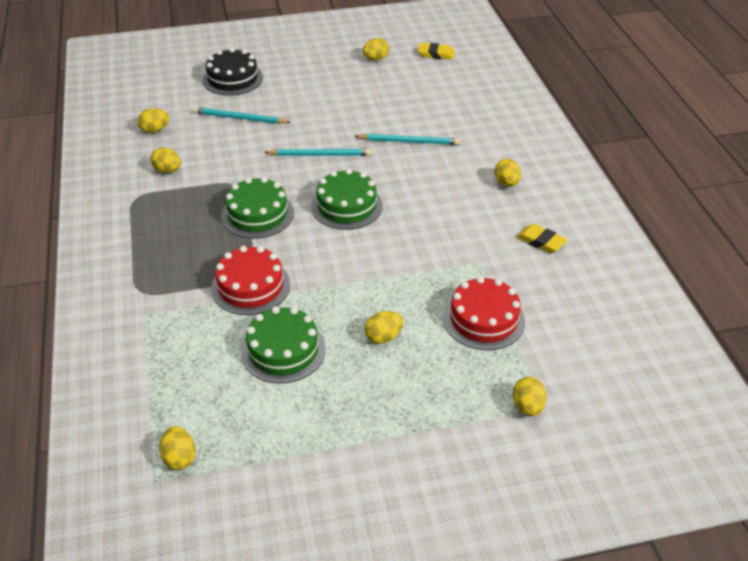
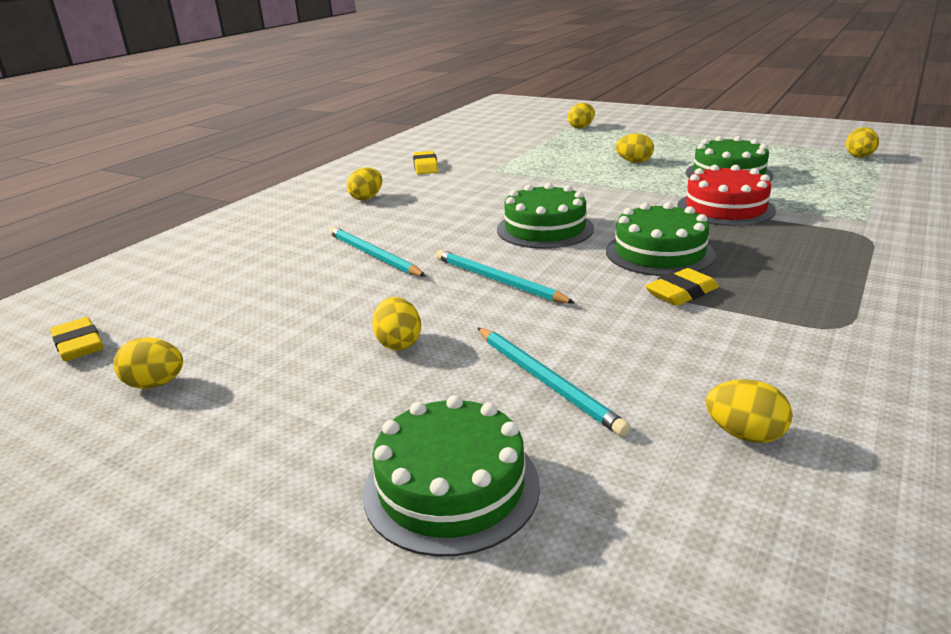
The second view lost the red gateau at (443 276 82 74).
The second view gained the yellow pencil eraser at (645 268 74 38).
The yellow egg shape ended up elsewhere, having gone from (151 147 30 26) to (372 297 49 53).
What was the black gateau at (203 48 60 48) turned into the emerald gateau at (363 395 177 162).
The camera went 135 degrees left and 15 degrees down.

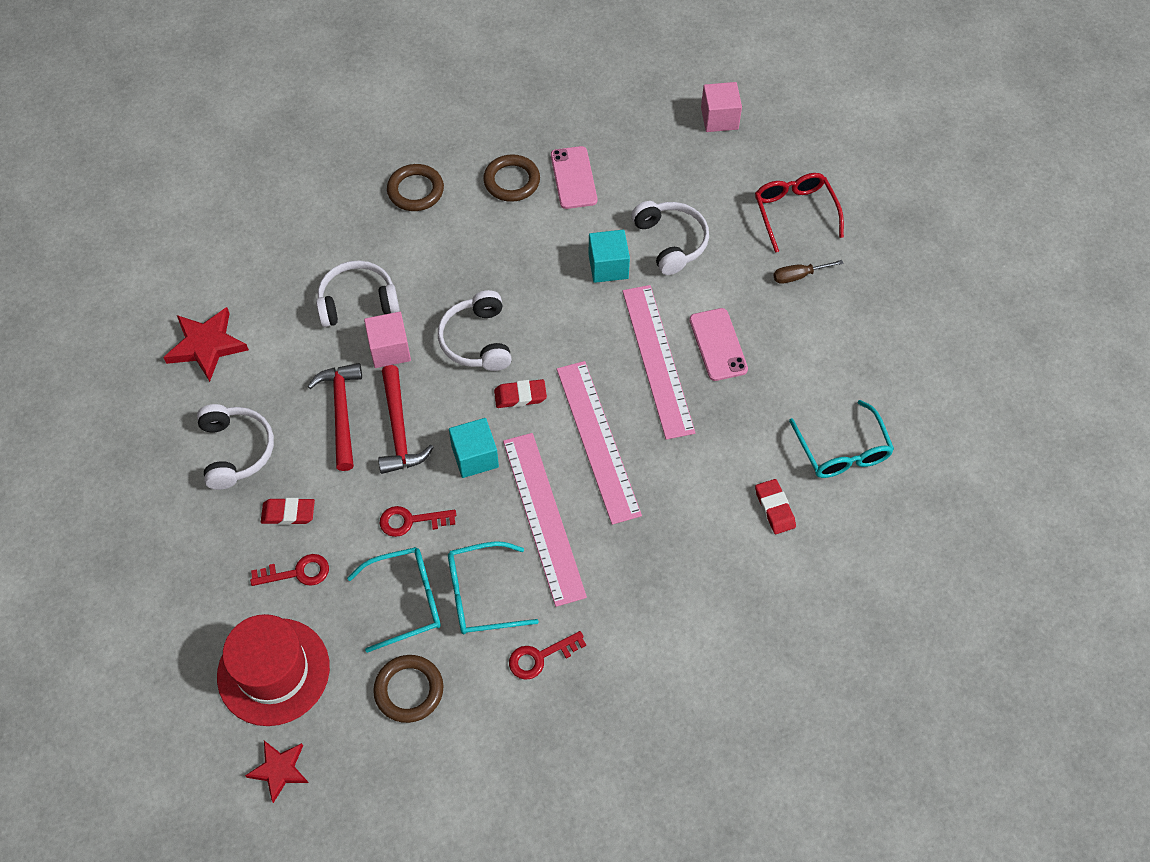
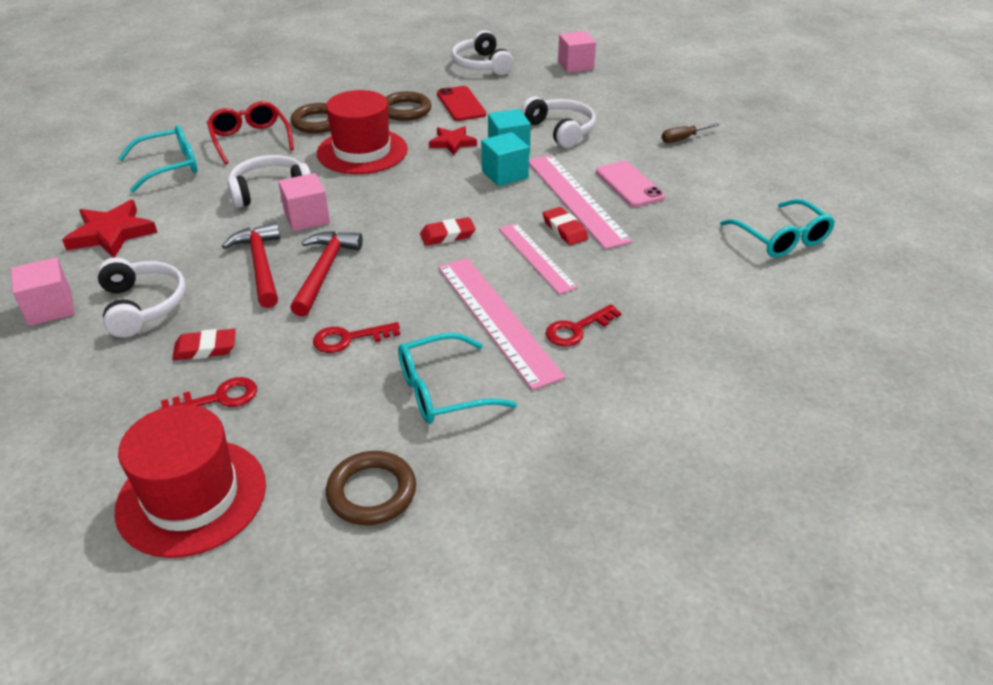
The second view gained the pink cube at (11 257 64 69).
The second view gained the red tall hat at (317 90 91 84).
The red five-pointed star ended up elsewhere, having gone from (245 741 63 62) to (429 126 48 29).
The aqua eyeglasses ended up elsewhere, having gone from (347 547 94 106) to (118 125 79 68).
The snow-white over-ear headphones ended up elsewhere, having gone from (438 290 74 81) to (451 30 63 45).
The aqua cube ended up elsewhere, having gone from (449 418 50 60) to (481 132 48 54).
The red latchkey ended up elsewhere, having gone from (509 631 77 49) to (546 304 75 42).
The red eyeglasses ended up elsewhere, having gone from (755 173 89 80) to (207 101 87 64).
The red pencil eraser ended up elsewhere, having gone from (755 479 41 55) to (543 207 45 38).
What was the pink smartphone at (551 146 46 63) turned into the red smartphone at (437 86 49 35).
The red carpenter's hammer at (378 365 56 109) ended up facing another way, 150 degrees counterclockwise from before.
The size of the pink measuring stick at (557 361 85 164) changed by a factor of 0.65.
The camera went 10 degrees left and 20 degrees down.

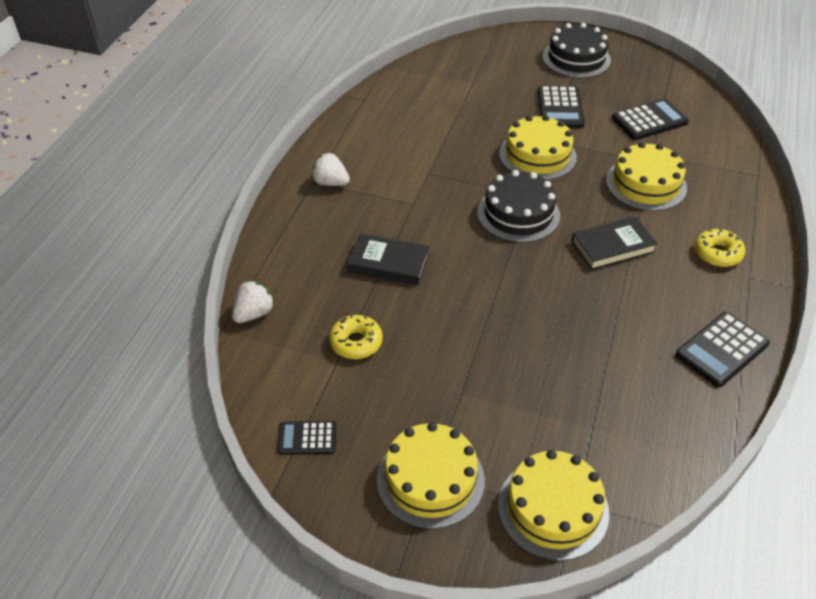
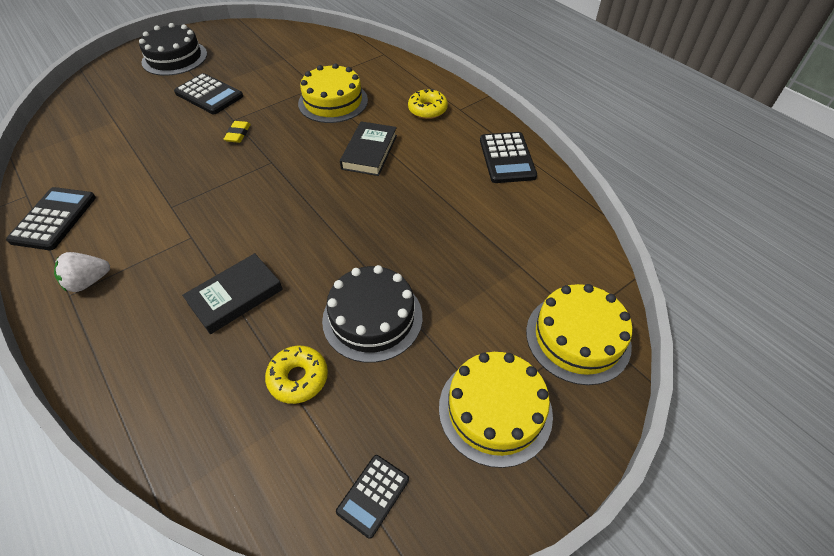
The second view lost the snow-white strawberry at (232 281 42 42).
The black gateau ended up elsewhere, having gone from (477 170 83 73) to (322 265 100 98).
The black pocket calculator ended up elsewhere, having gone from (612 98 77 42) to (6 187 90 63).
Where the yellow gateau stood at (499 115 78 65), the yellow pencil eraser came to stand at (224 121 27 22).
The camera went 55 degrees left and 5 degrees up.

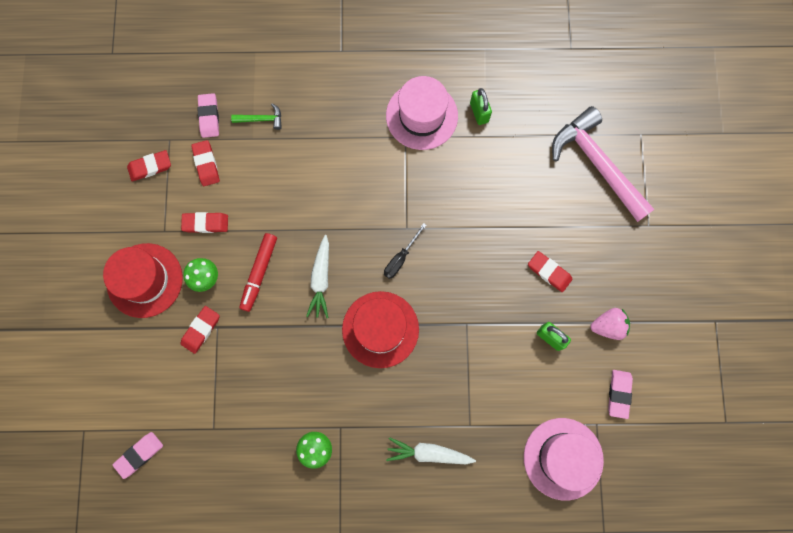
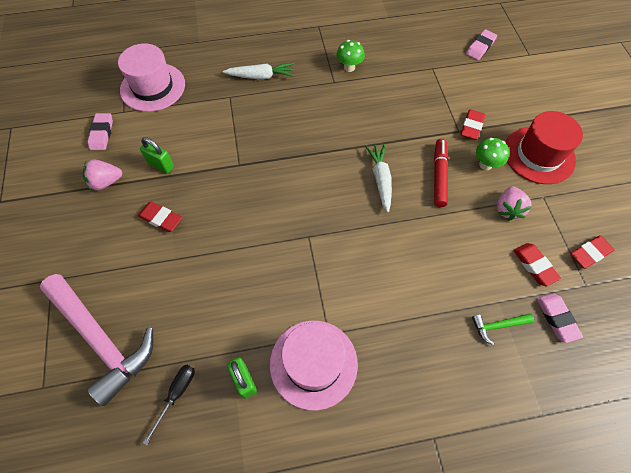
The second view lost the red tall hat at (342 291 77 77).
The black flat screwdriver ended up elsewhere, having gone from (384 223 43 56) to (143 364 52 81).
Where the red pencil eraser stood at (181 212 47 21), the pink strawberry came to stand at (497 186 35 35).
The camera went 170 degrees right and 15 degrees down.

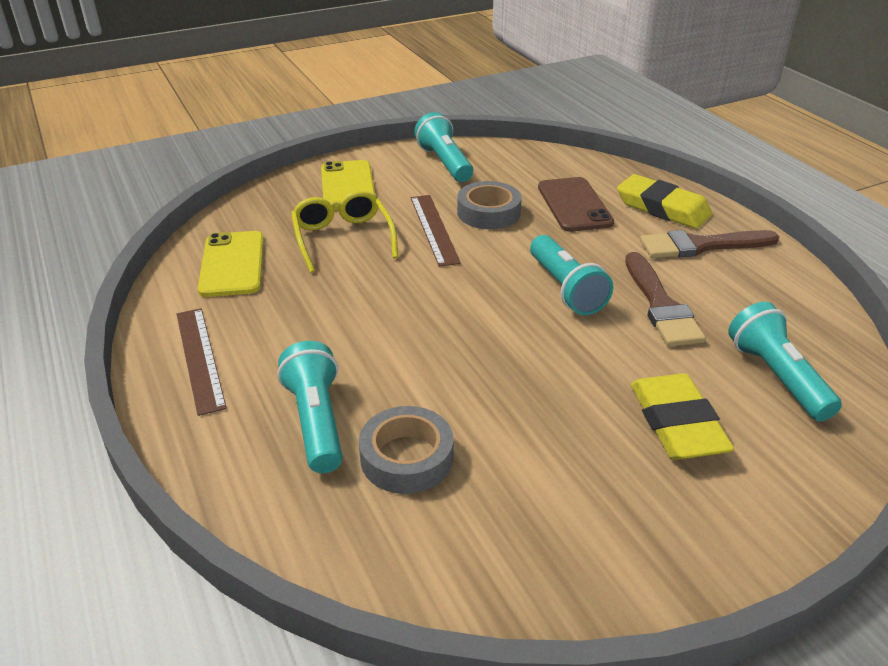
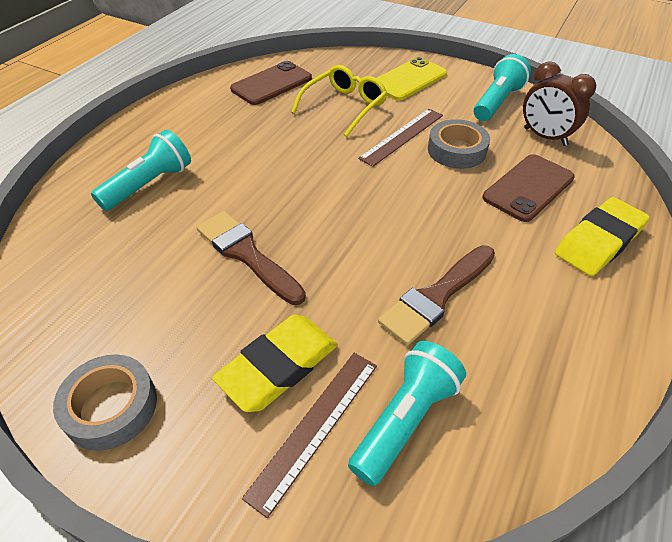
The second view lost the aqua torch at (530 235 83 80).
The second view gained the brown bedside clock at (523 61 73 85).
The brown measuring stick ended up elsewhere, having gone from (177 308 50 108) to (242 353 135 165).
The gray roll of tape ended up elsewhere, having gone from (359 406 95 88) to (53 354 104 97).
The brown brush ended up elsewhere, having gone from (640 230 139 28) to (197 211 109 94).
What was the yellow smartphone at (198 231 66 66) turned into the brown smartphone at (230 61 82 44).
The yellow pencil eraser at (617 174 95 55) ended up facing another way, 45 degrees clockwise from before.
The camera went 55 degrees right and 10 degrees up.

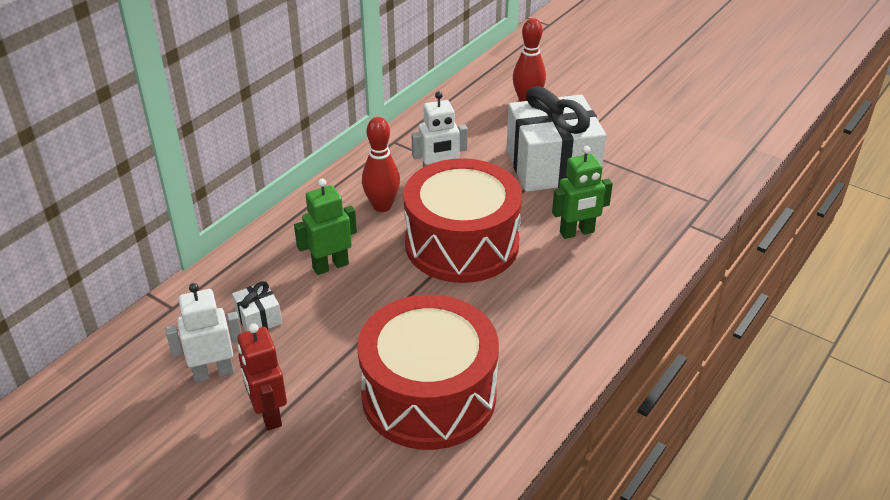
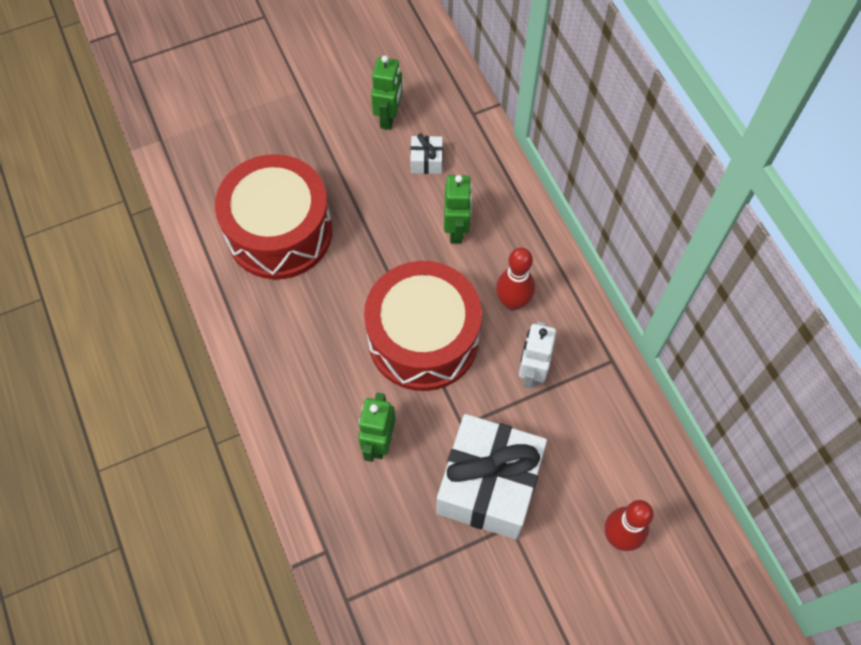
The second view lost the red toy robot at (237 323 50 107).
What was the snow-white toy robot at (165 283 76 100) turned into the emerald toy robot at (371 55 31 75).
The camera went 120 degrees right and 25 degrees up.

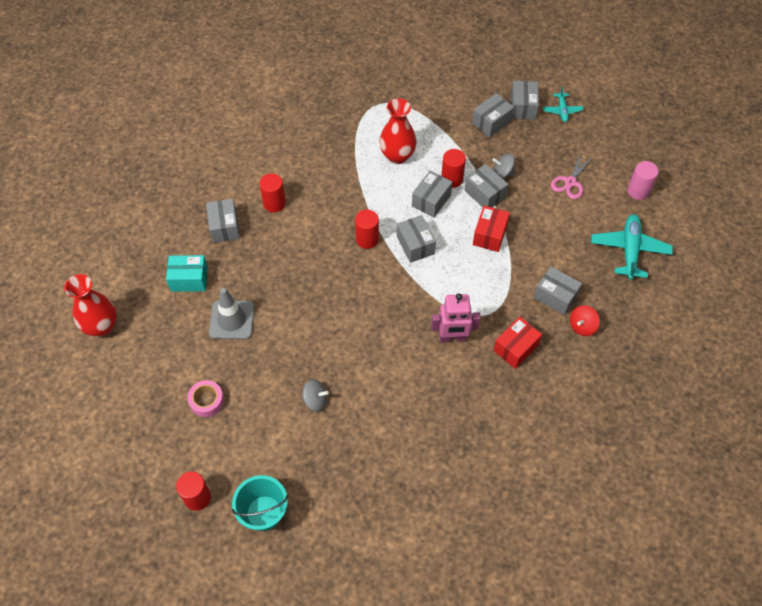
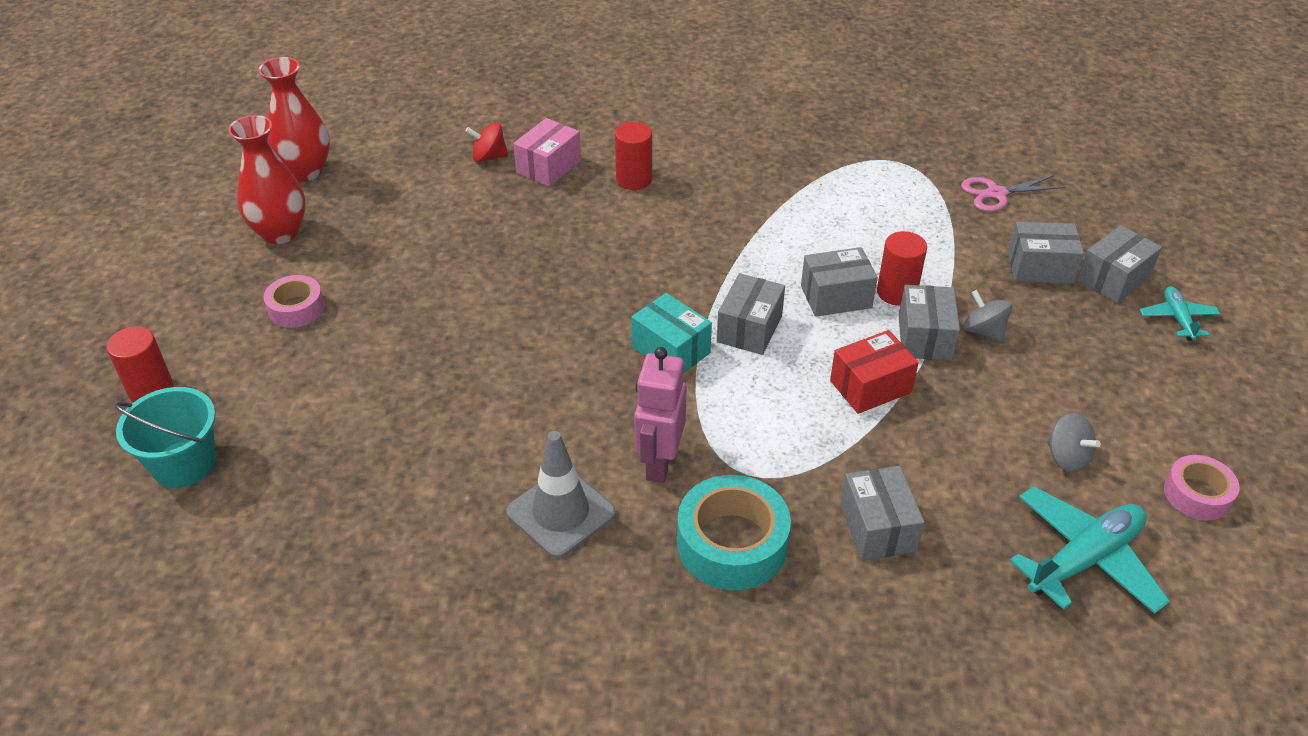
The second view lost the red solid cylinder at (355 210 24 39).
The aqua parcel ended up elsewhere, having gone from (166 255 42 37) to (631 293 81 79).
The gray traffic cone ended up elsewhere, having gone from (209 288 46 51) to (506 431 110 127).
The gray toy top ended up elsewhere, having gone from (302 379 27 33) to (1047 413 54 59).
The red flower vase ended up elsewhere, having gone from (379 98 38 66) to (228 115 78 129).
The pink pair of scissors ended up elsewhere, having gone from (551 151 42 48) to (961 175 104 37).
The red toy top ended up elsewhere, having gone from (570 305 30 31) to (466 122 42 40).
Where the red parcel stood at (493 317 49 52), the aqua roll of tape came to stand at (677 475 114 115).
Where the pink solid cylinder stood at (627 161 32 39), the pink roll of tape came to stand at (1164 455 75 65).
What was the gray parcel at (206 199 34 44) turned into the pink parcel at (513 118 68 69).
The pink toy robot at (431 294 50 49) ended up facing another way, 60 degrees clockwise from before.
The aqua aeroplane at (543 86 40 36) ended up facing another way, 135 degrees clockwise from before.
The camera went 45 degrees right and 15 degrees down.

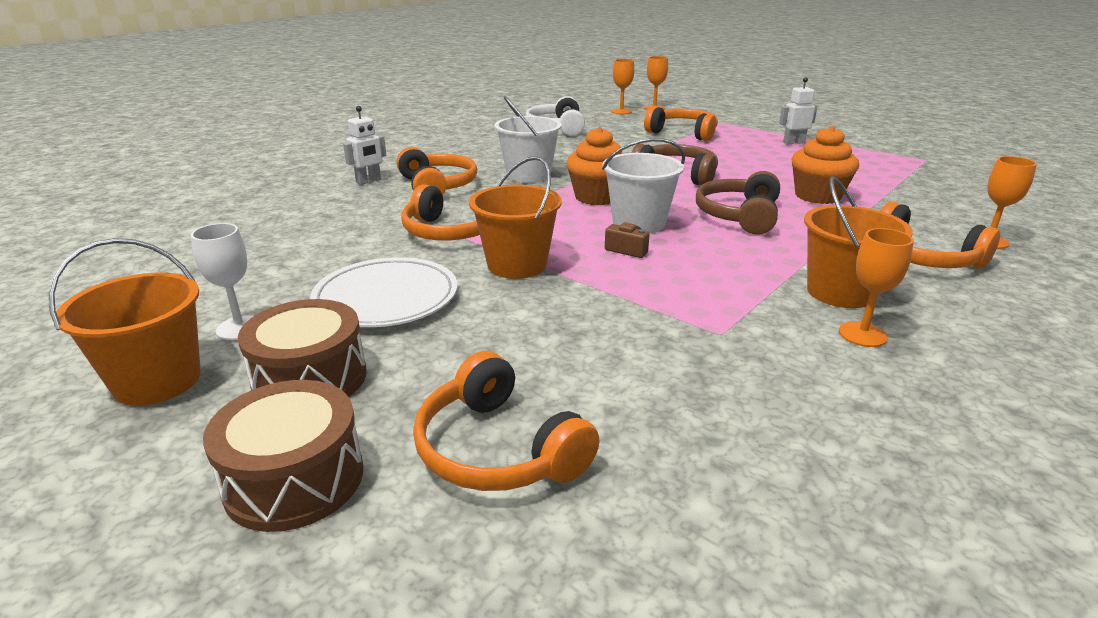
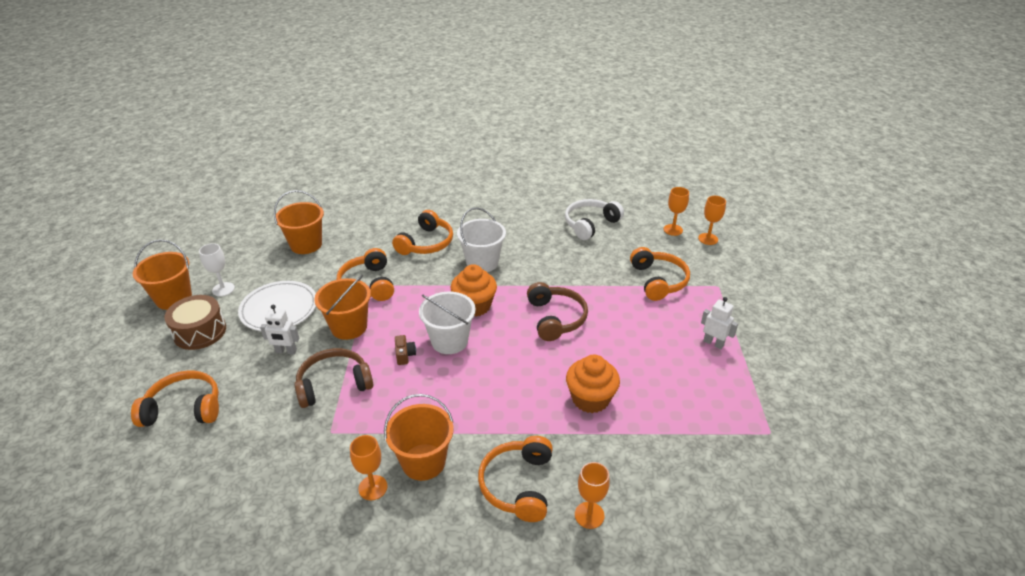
The second view lost the brown toy drum at (203 380 160 152).
The second view gained the orange-coloured bucket at (274 190 50 64).
The snow-white toy robot ended up elsewhere, having gone from (343 106 43 79) to (260 305 39 49).
The brown over-ear headphones ended up elsewhere, having gone from (696 171 84 64) to (294 348 79 60).
The orange-coloured over-ear headphones at (413 351 186 140) ended up facing another way, 75 degrees clockwise from before.
The camera went 50 degrees right and 10 degrees up.

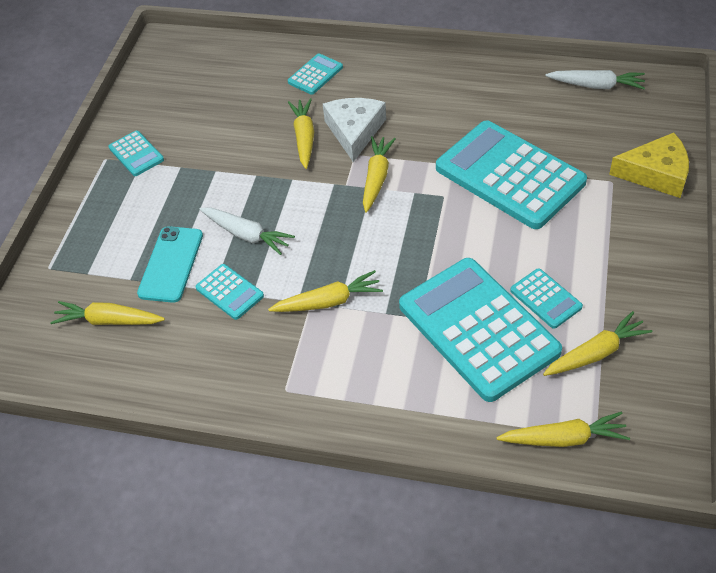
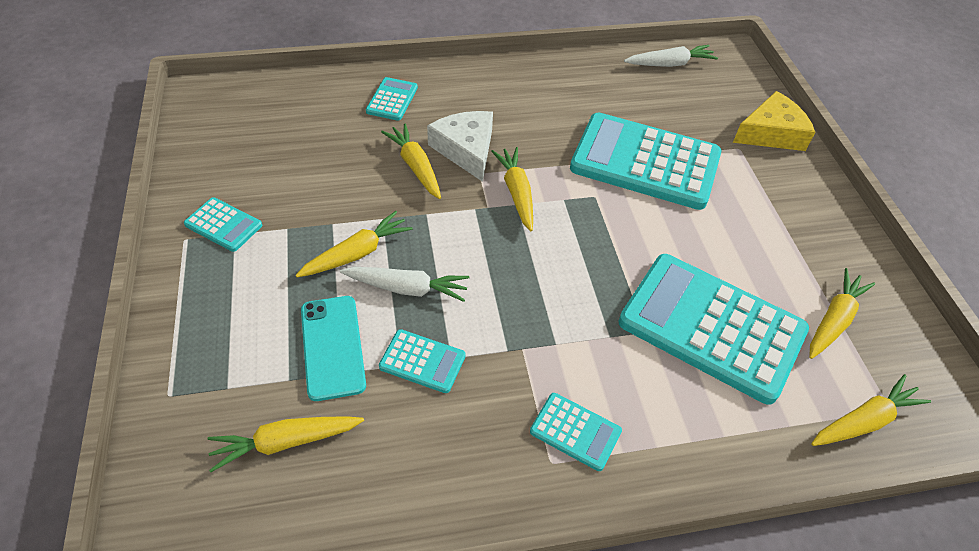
The yellow toy carrot ended up elsewhere, having gone from (268 270 115 42) to (295 211 118 66).
The aqua pocket calculator ended up elsewhere, having gone from (510 268 73 61) to (530 393 92 78).
The camera went 30 degrees left and 0 degrees up.

